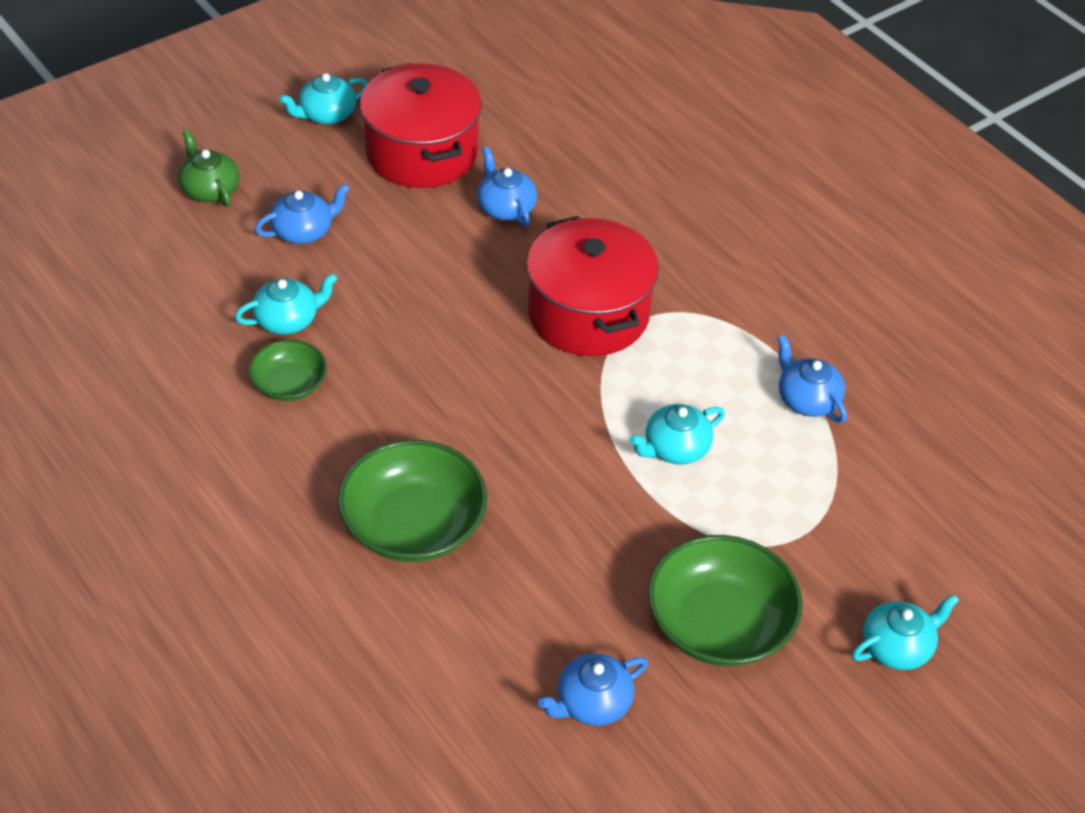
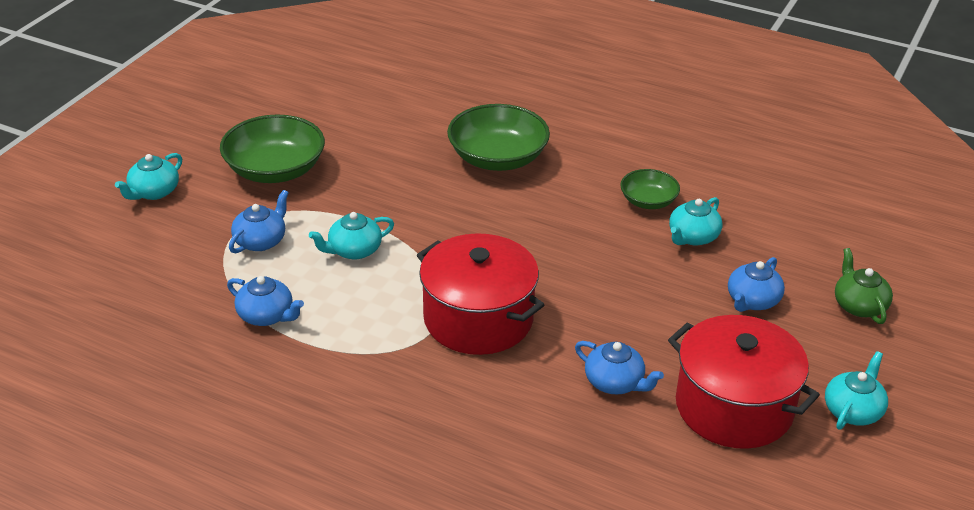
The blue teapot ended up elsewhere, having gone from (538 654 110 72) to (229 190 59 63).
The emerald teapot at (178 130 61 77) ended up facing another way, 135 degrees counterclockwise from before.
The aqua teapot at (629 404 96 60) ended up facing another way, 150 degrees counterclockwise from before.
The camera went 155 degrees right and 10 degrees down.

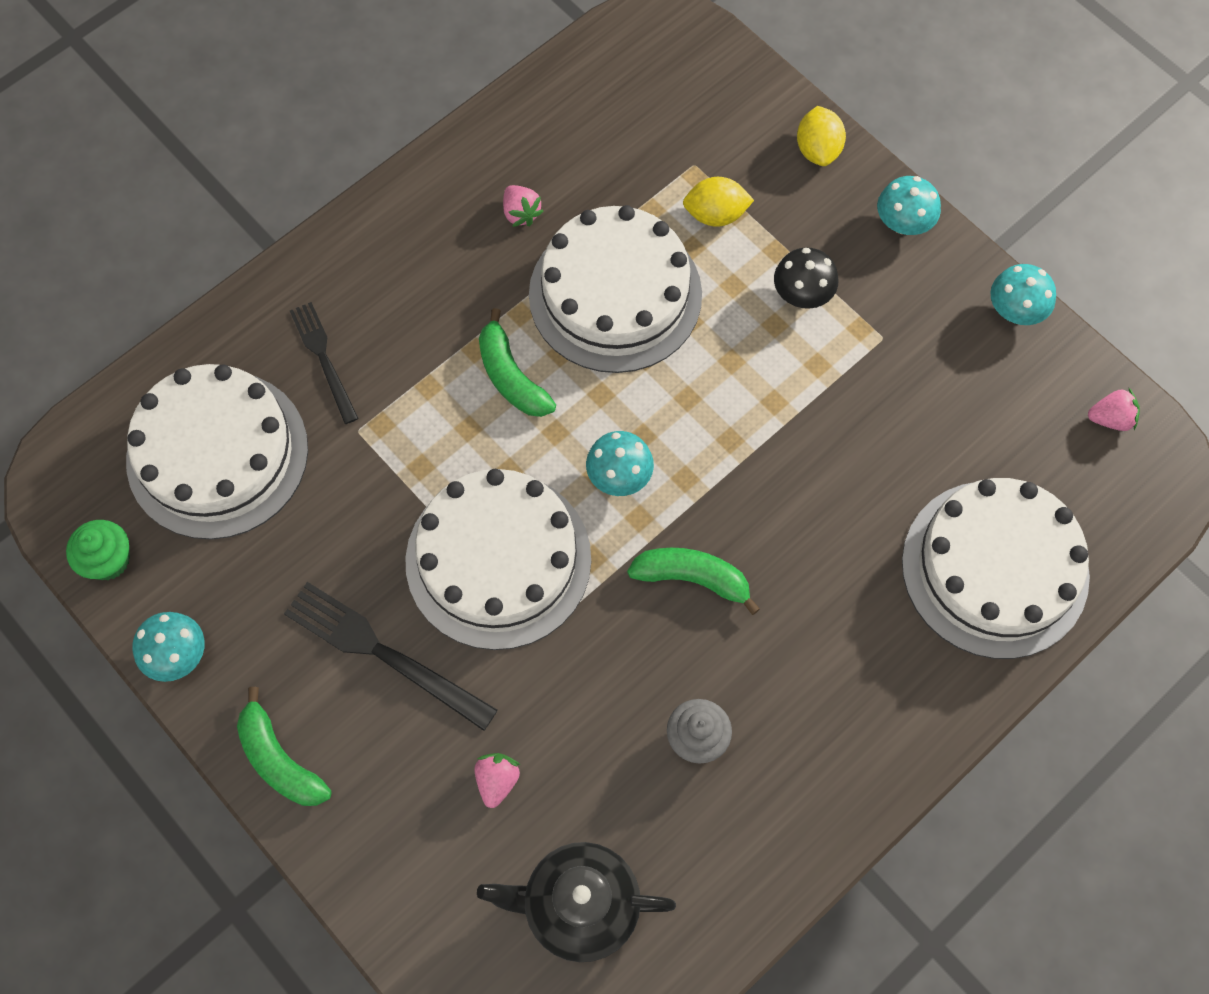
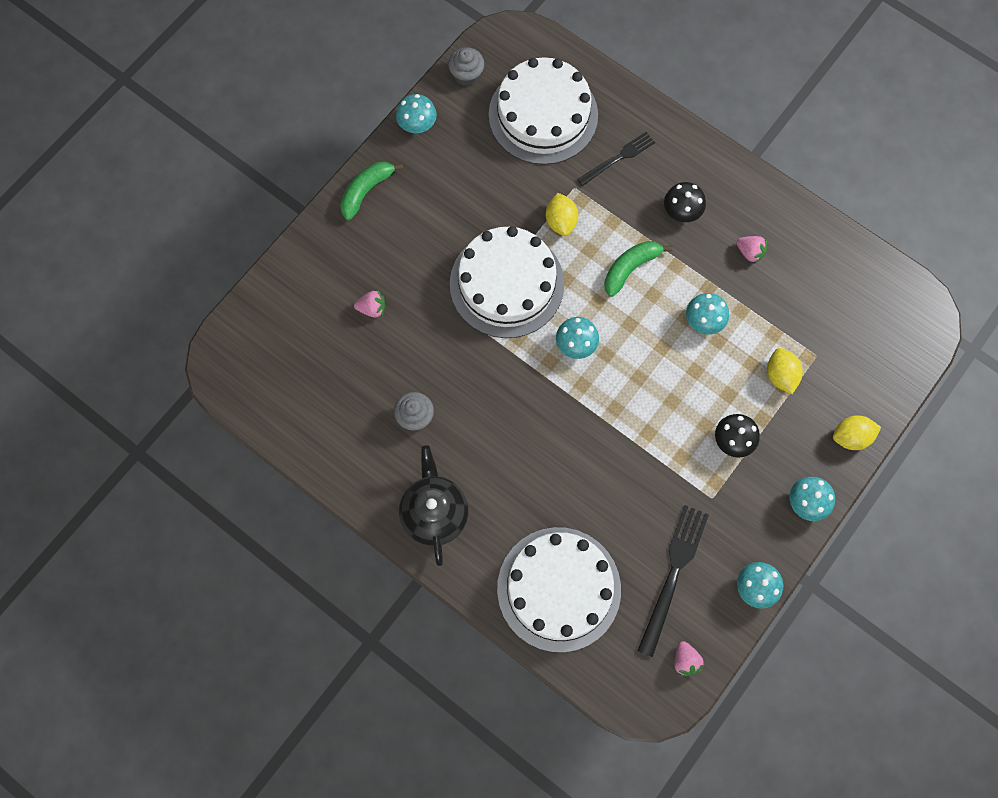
The second view lost the emerald banana fruit at (627 548 133 67).
The second view gained the yellow citrus fruit at (546 193 32 43).
The second view gained the black toadstool at (664 182 42 40).
The black table fork ended up elsewhere, having gone from (284 582 214 149) to (637 505 72 152).
The black teapot ended up elsewhere, having gone from (477 842 199 120) to (399 445 70 121).
Where the snow-white gateau stood at (529 205 173 168), the aqua toadstool came to stand at (686 293 43 42).
What was the emerald cupcake at (66 520 64 60) turned into the gray cupcake at (448 47 36 39).
The pink strawberry at (503 185 41 42) ended up facing another way, 105 degrees counterclockwise from before.
The camera went 80 degrees right and 5 degrees up.

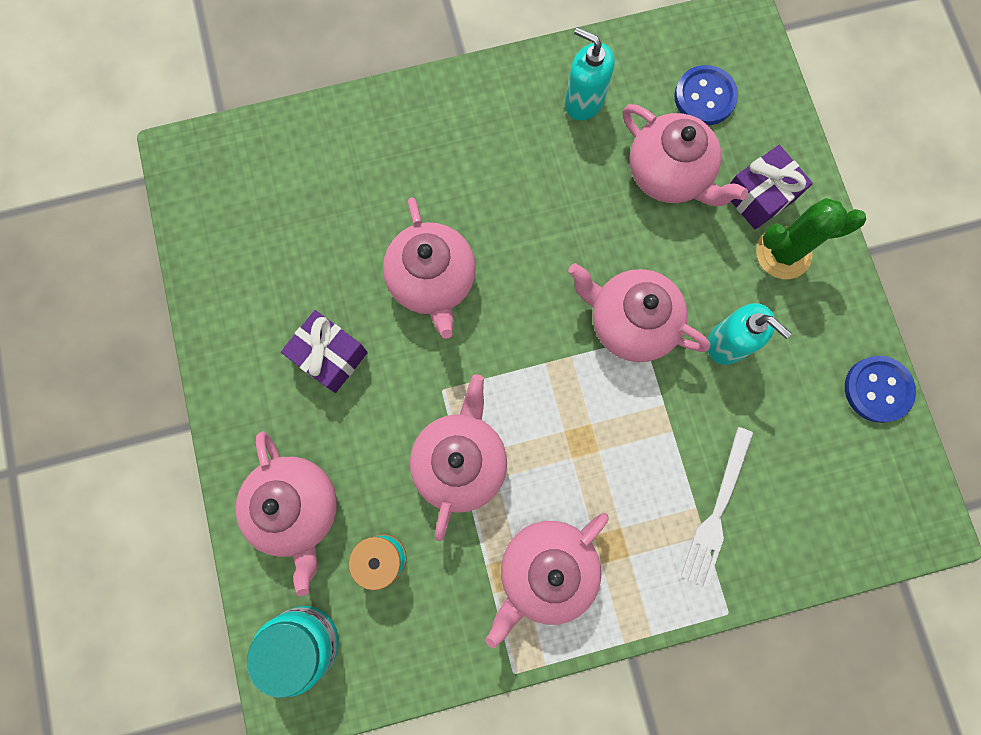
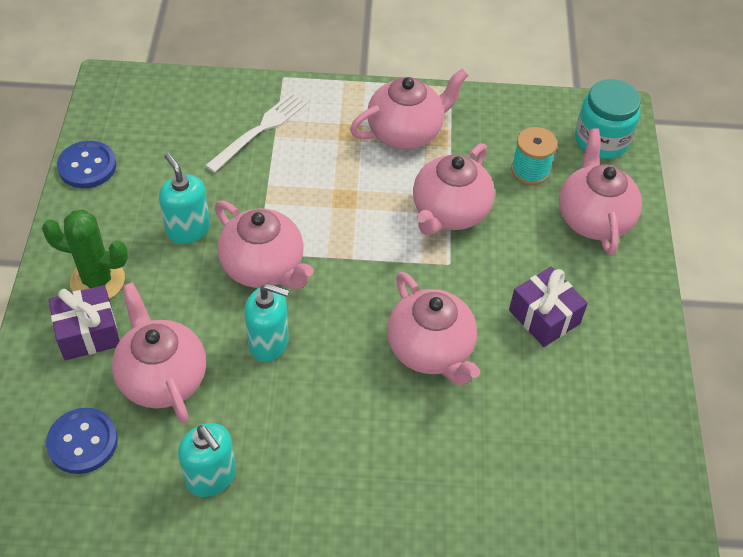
The second view gained the aqua soap dispenser at (244 283 45 79).
The pink teapot at (383 197 93 142) ended up facing another way, 150 degrees clockwise from before.
The camera went 165 degrees left and 25 degrees down.

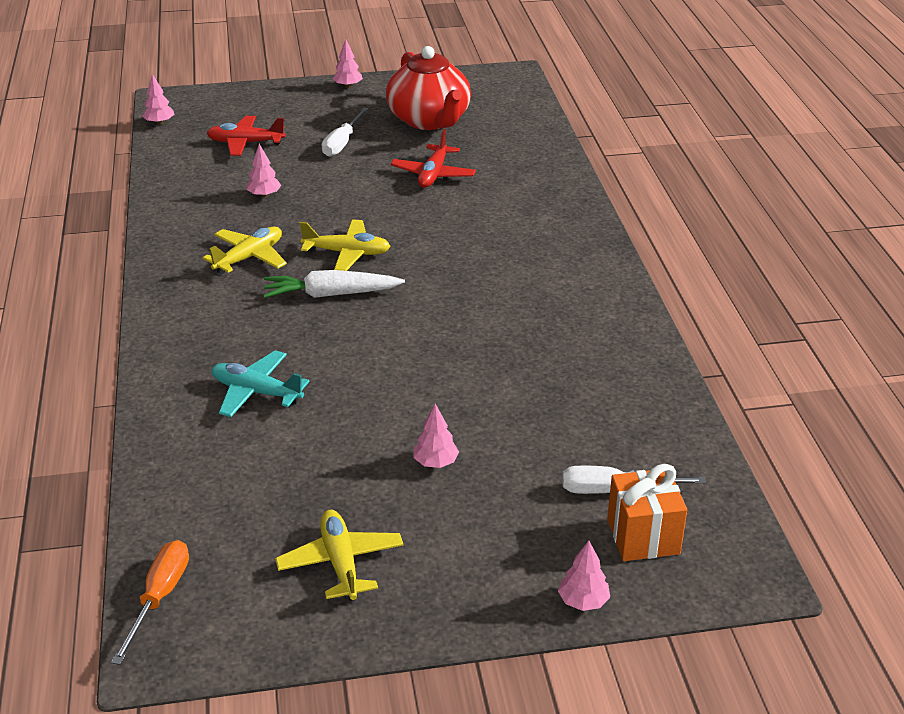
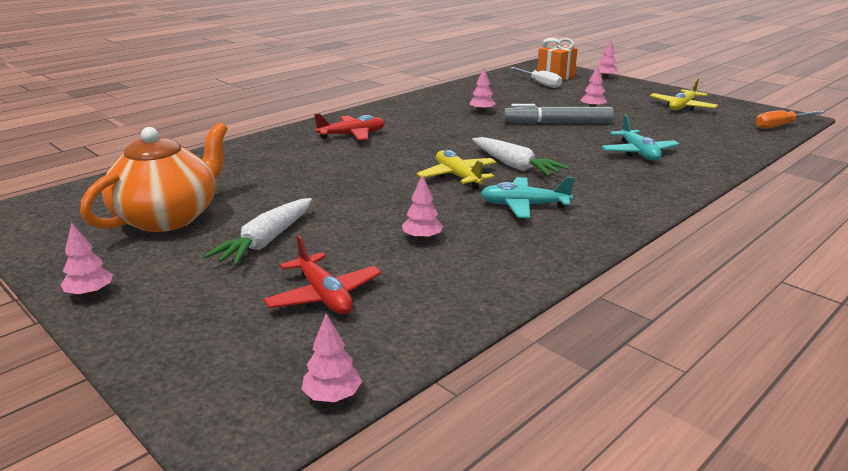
The second view gained the pink toy tree at (470 68 26 44).
The second view gained the gray felt pen at (504 104 110 20).
The red aeroplane ended up elsewhere, having gone from (391 129 85 59) to (314 113 71 28).
Where the snow-white flat screwdriver stood at (322 107 47 50), the snow-white toy carrot came to stand at (204 198 108 68).
What was the yellow aeroplane at (203 227 84 47) turned into the aqua aeroplane at (480 177 95 41).
What was the red teapot at (386 46 85 84) turned into the orange-coloured teapot at (80 122 148 110).
The camera went 125 degrees left and 10 degrees down.

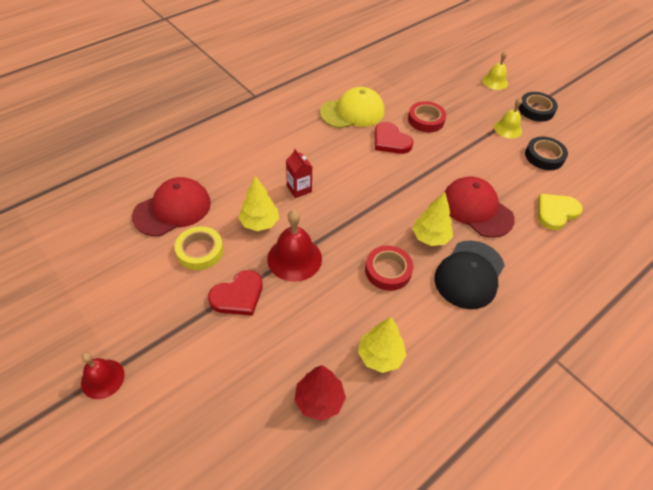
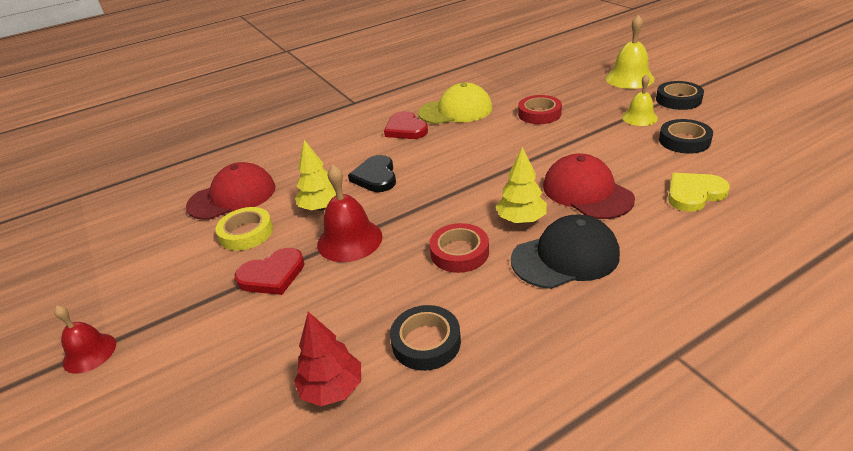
The red love heart ended up elsewhere, having gone from (374 122 39 32) to (384 111 44 28).
Where the red milk carton stood at (286 149 26 49), the black love heart came to stand at (348 155 48 37).
Where the yellow toy tree stood at (358 317 48 56), the black roll of tape came to stand at (390 305 71 66).
The black cap at (434 240 71 69) ended up facing another way, 150 degrees counterclockwise from before.
The size of the yellow bell at (482 51 26 39) changed by a factor of 1.55.
The camera went 15 degrees right and 15 degrees down.

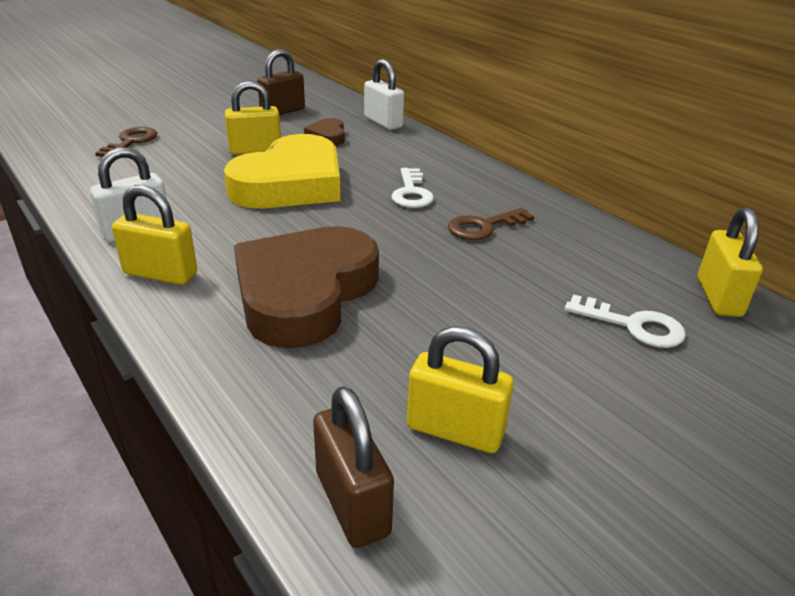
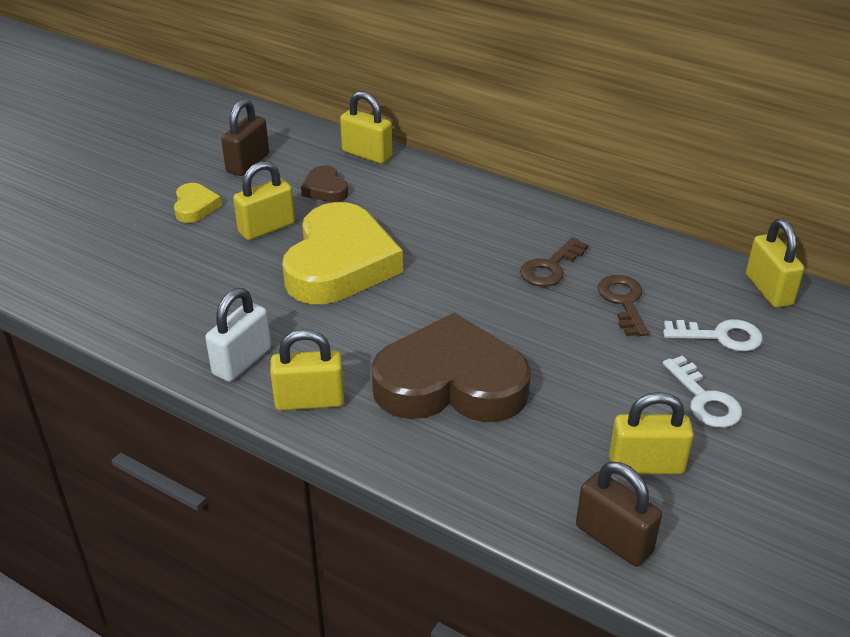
The second view gained the yellow love heart at (174 183 48 40).
The brown latchkey ended up elsewhere, having gone from (95 127 62 30) to (598 275 51 61).
The snow-white latchkey ended up elsewhere, having gone from (392 168 42 40) to (663 356 79 72).
What was the snow-white padlock at (364 59 40 71) turned into the yellow padlock at (340 91 52 73).
The brown love heart at (234 226 145 122) ended up facing another way, 90 degrees clockwise from before.
The camera went 20 degrees left and 5 degrees up.

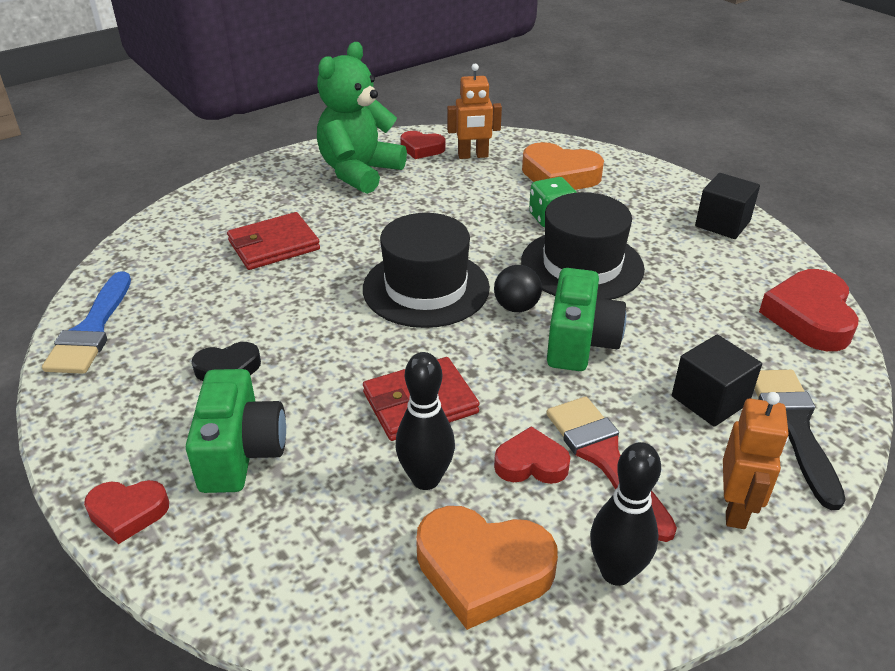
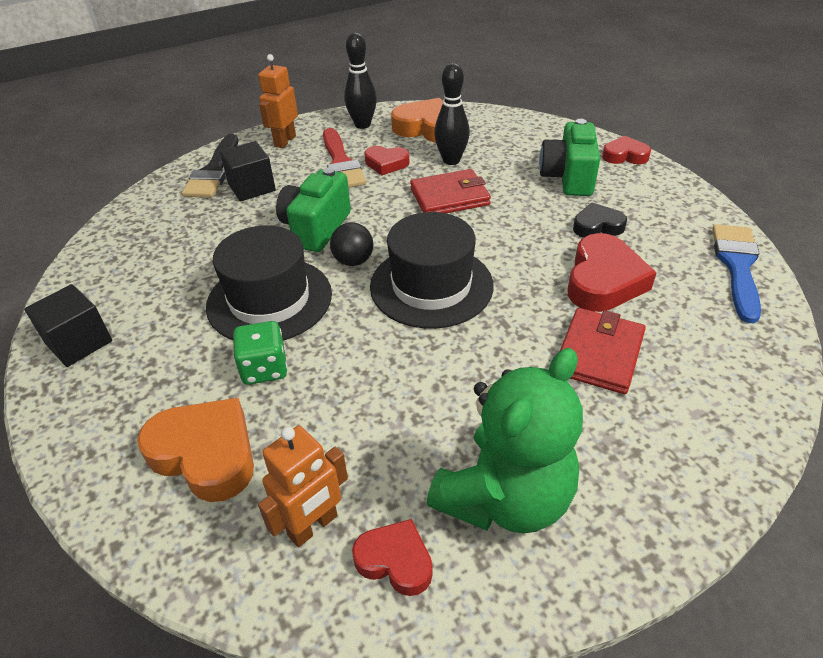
The red love heart ended up elsewhere, having gone from (759 269 100 82) to (567 233 90 79).
The red card wallet at (227 212 93 58) ended up facing another way, 45 degrees counterclockwise from before.
The orange-coloured toy robot at (447 63 55 96) ended up facing another way, 135 degrees clockwise from before.
The camera went 170 degrees left and 5 degrees up.

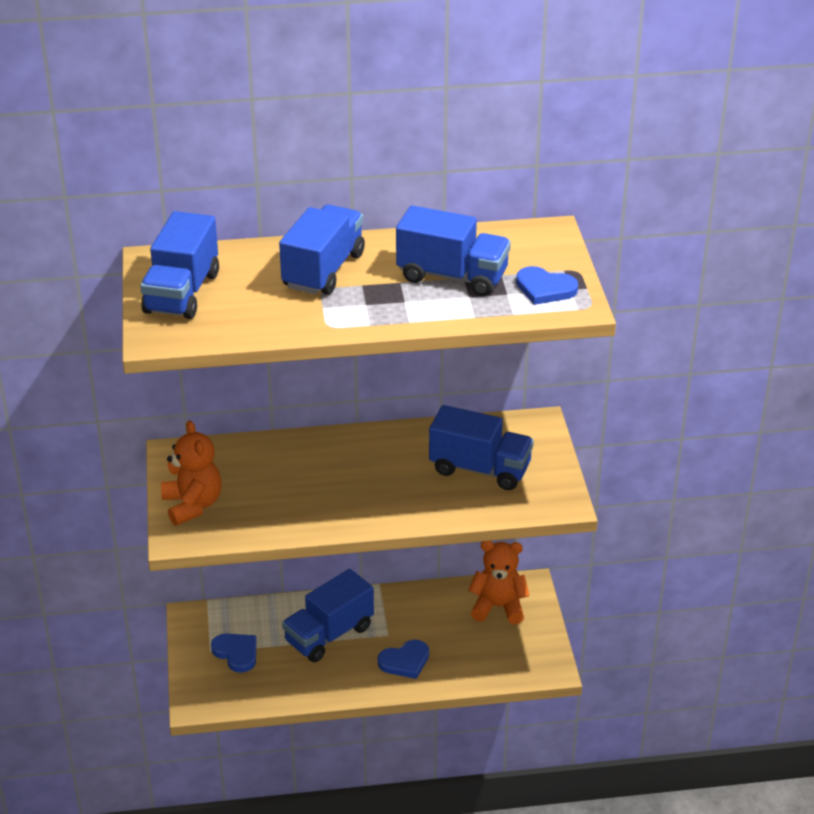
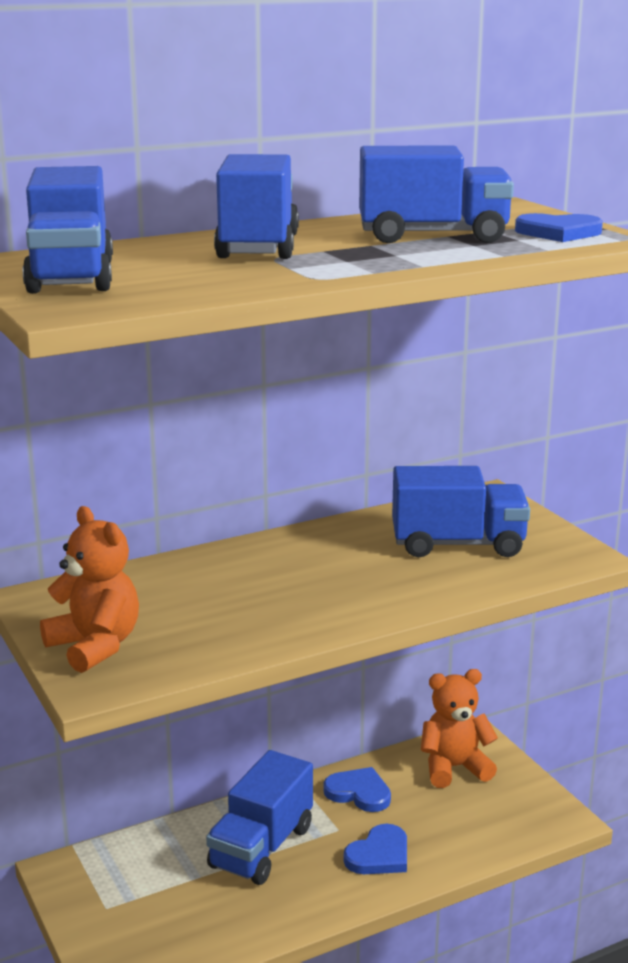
The blue love heart ended up elsewhere, having gone from (211 633 45 40) to (323 767 68 45).
The camera went 20 degrees left and 15 degrees down.

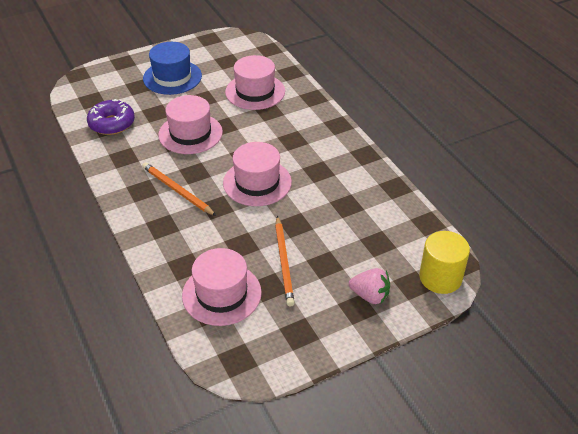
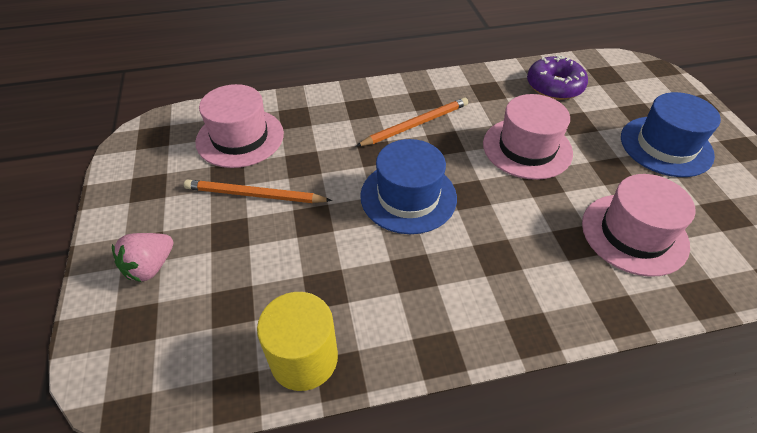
The yellow solid cylinder ended up elsewhere, having gone from (419 231 51 63) to (257 292 81 99).
What was the pink tall hat at (223 142 69 64) turned into the blue tall hat at (360 139 97 95).
The camera went 105 degrees right and 5 degrees up.

